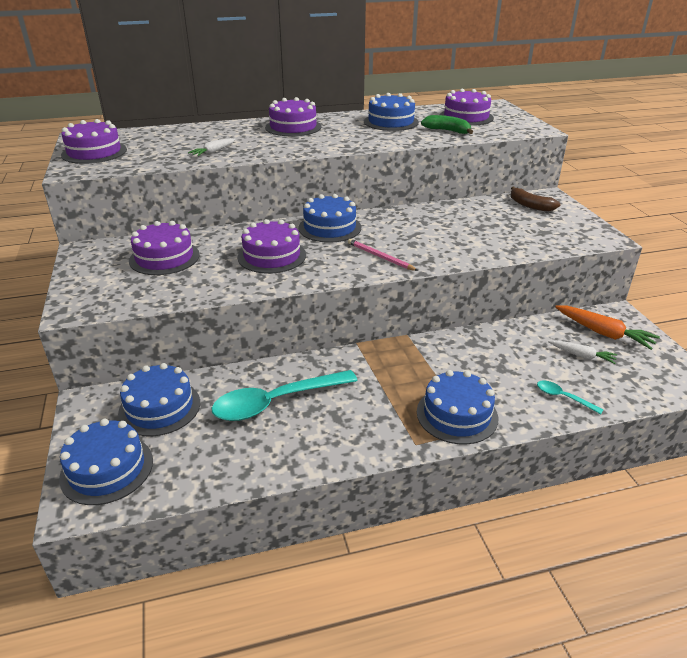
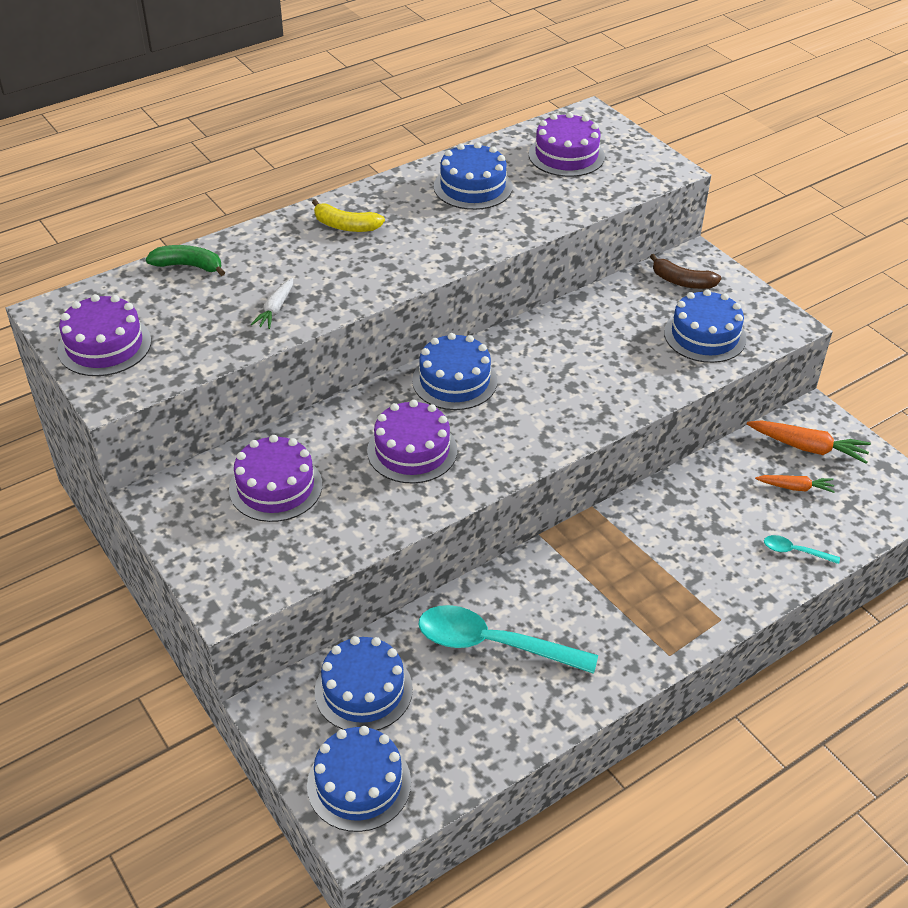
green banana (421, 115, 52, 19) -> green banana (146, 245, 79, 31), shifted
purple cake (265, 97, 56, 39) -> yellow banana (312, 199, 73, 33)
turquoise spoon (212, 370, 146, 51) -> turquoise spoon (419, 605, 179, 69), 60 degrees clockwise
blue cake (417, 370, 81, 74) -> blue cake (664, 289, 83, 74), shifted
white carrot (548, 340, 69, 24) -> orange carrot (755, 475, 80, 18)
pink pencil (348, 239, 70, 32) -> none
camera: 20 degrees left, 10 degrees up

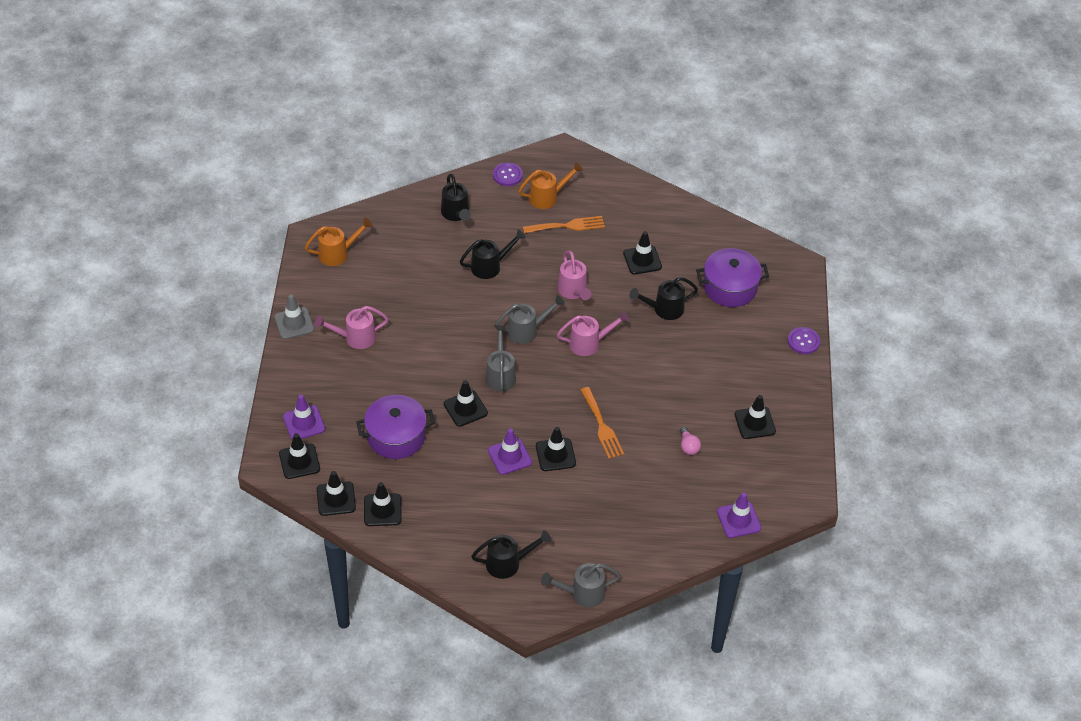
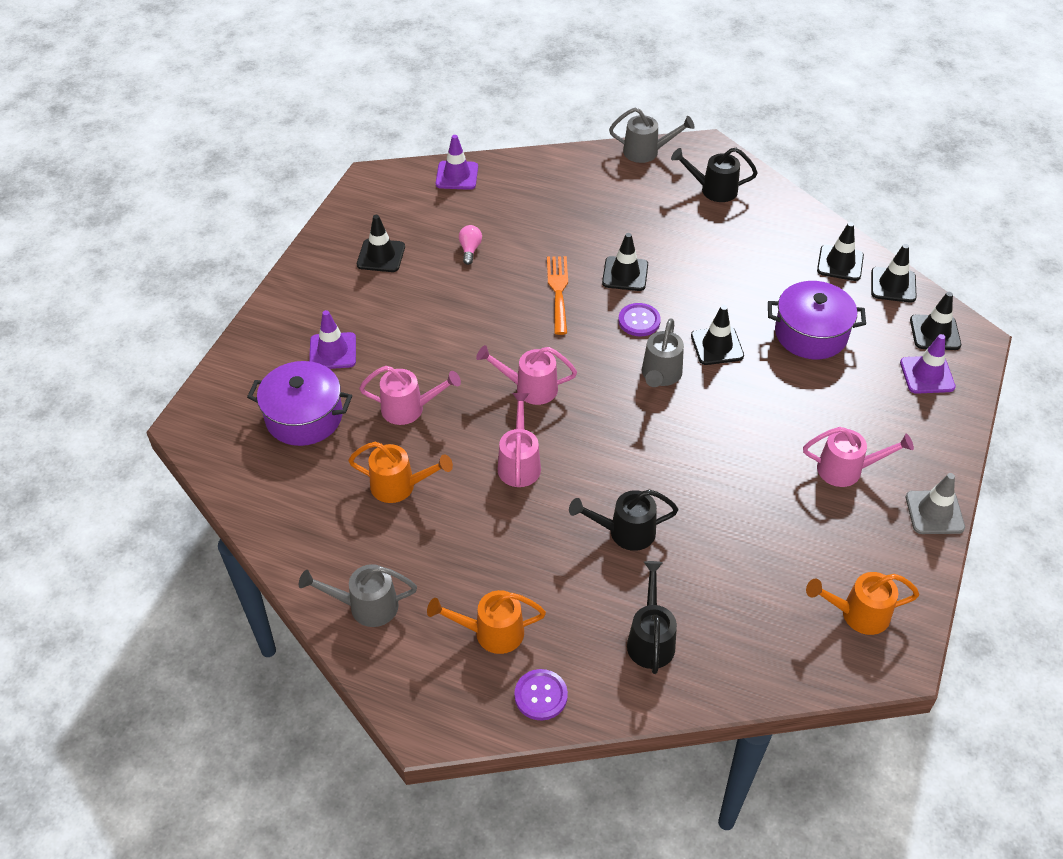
grey watering can (495, 295, 70, 49) -> grey watering can (299, 564, 118, 63), shifted
purple traffic cone (488, 428, 44, 47) -> purple traffic cone (309, 310, 47, 59), shifted
black traffic cone (623, 231, 39, 44) -> orange watering can (348, 442, 105, 61)
black watering can (630, 277, 68, 43) -> pink watering can (359, 366, 102, 59)
purple button (788, 327, 32, 27) -> purple button (618, 303, 43, 33), shifted
orange fork (523, 216, 82, 17) -> none
camera: 160 degrees left, 0 degrees up

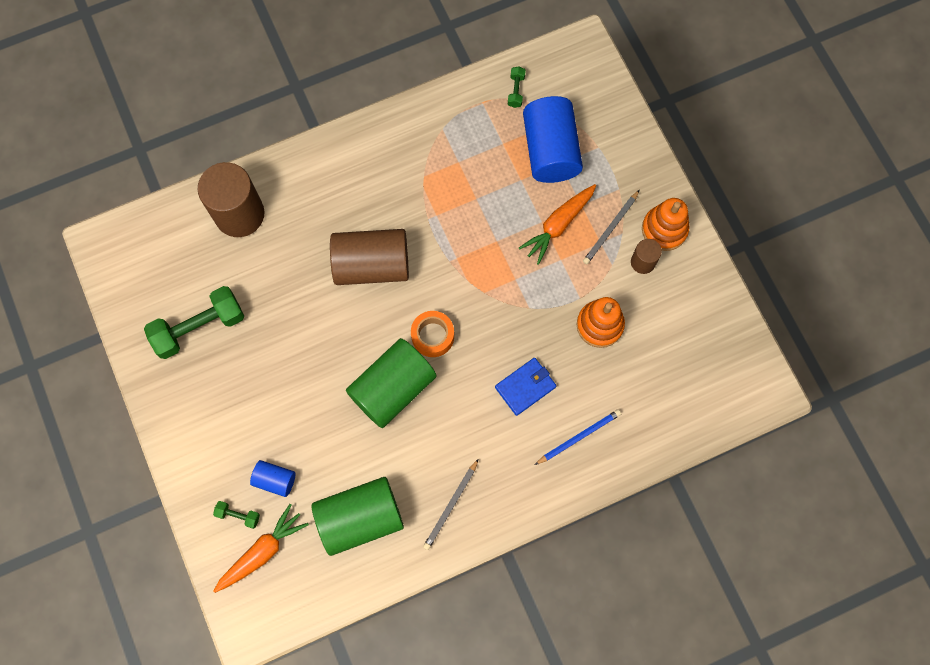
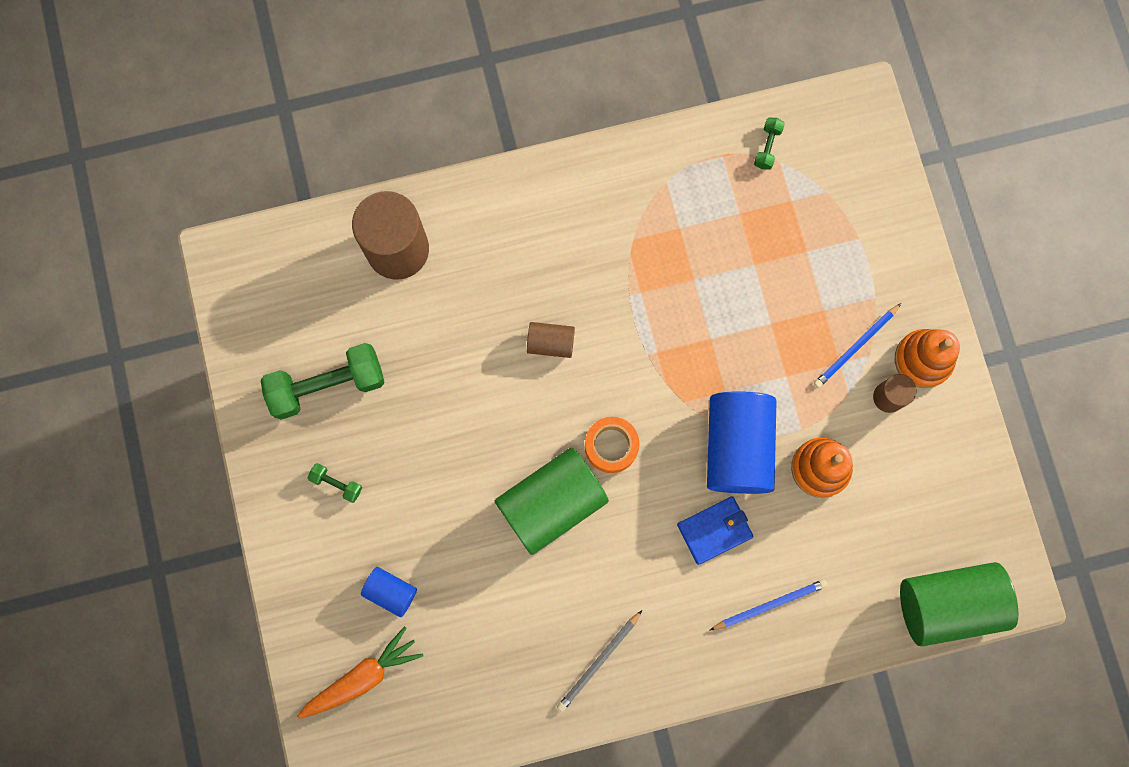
green dumbbell (213, 501, 47, 28) -> green dumbbell (308, 463, 54, 40), shifted
brown cylinder (330, 229, 79, 56) -> brown cylinder (527, 322, 48, 36), x0.49
blue cylinder (523, 96, 60, 87) -> blue cylinder (707, 391, 70, 103), shifted
grey pencil (583, 190, 57, 74) -> blue pencil (814, 303, 87, 85)
green cylinder (312, 477, 92, 79) -> green cylinder (900, 562, 118, 84), shifted
orange carrot (519, 184, 77, 81) -> none
camera: 10 degrees right, 5 degrees up

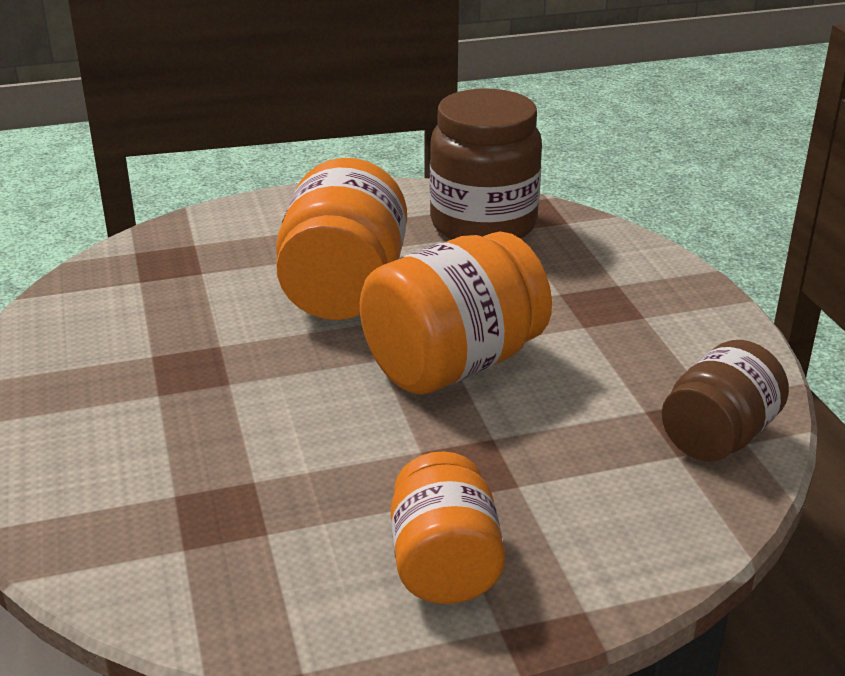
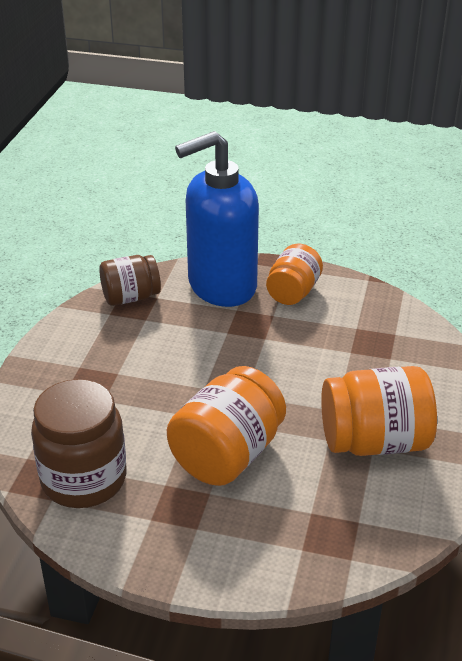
none -> blue soap dispenser (175, 131, 84, 176)
orange jar (360, 231, 192, 163) -> orange jar (321, 366, 116, 90), shifted
camera: 150 degrees left, 5 degrees up

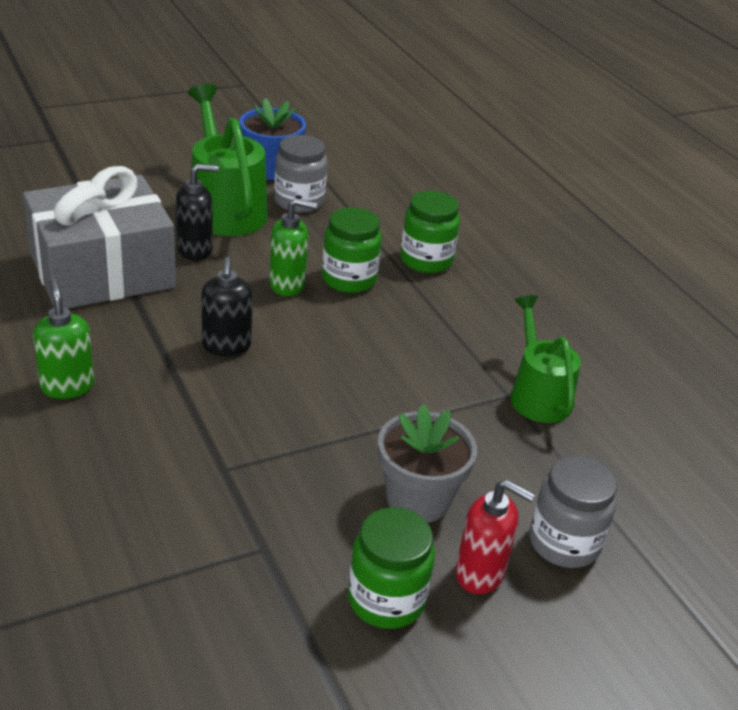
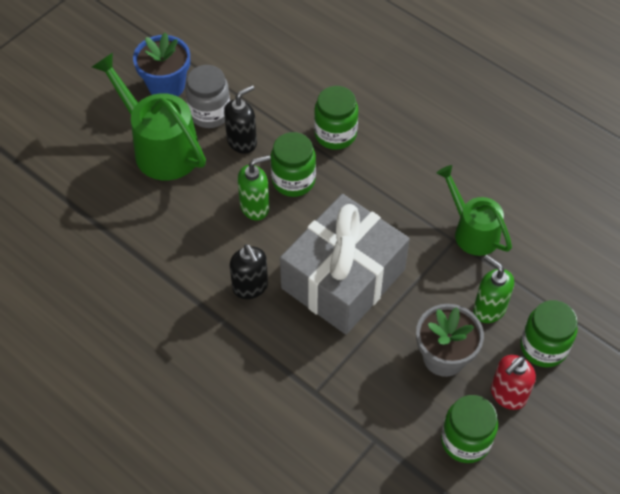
black soap dispenser (176, 164, 43, 97) -> black soap dispenser (224, 85, 33, 69), shifted
grey gift (23, 166, 153, 143) -> grey gift (280, 194, 130, 140), shifted
green soap dispenser (33, 279, 61, 120) -> green soap dispenser (473, 255, 41, 68), shifted
red soap dispenser (455, 479, 80, 115) -> red soap dispenser (491, 355, 45, 55), 135 degrees clockwise
grey jar (530, 456, 87, 112) -> green jar (520, 300, 58, 68)
camera: 20 degrees left, 20 degrees up

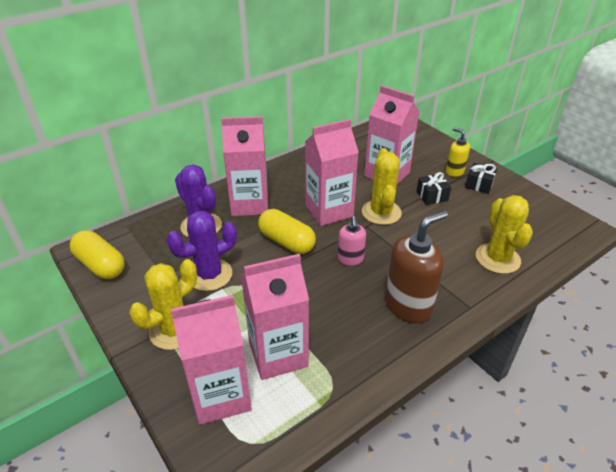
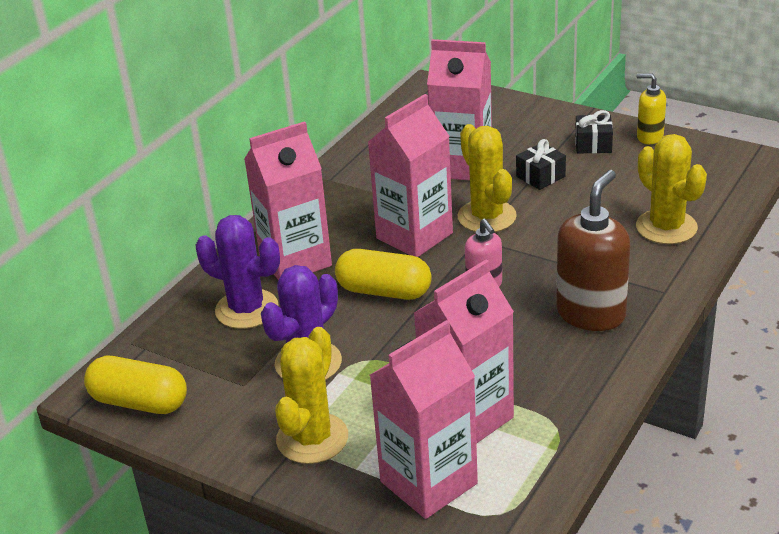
yellow soap dispenser (446, 128, 24, 49) -> yellow soap dispenser (637, 74, 29, 70), shifted
camera: 20 degrees left, 5 degrees down

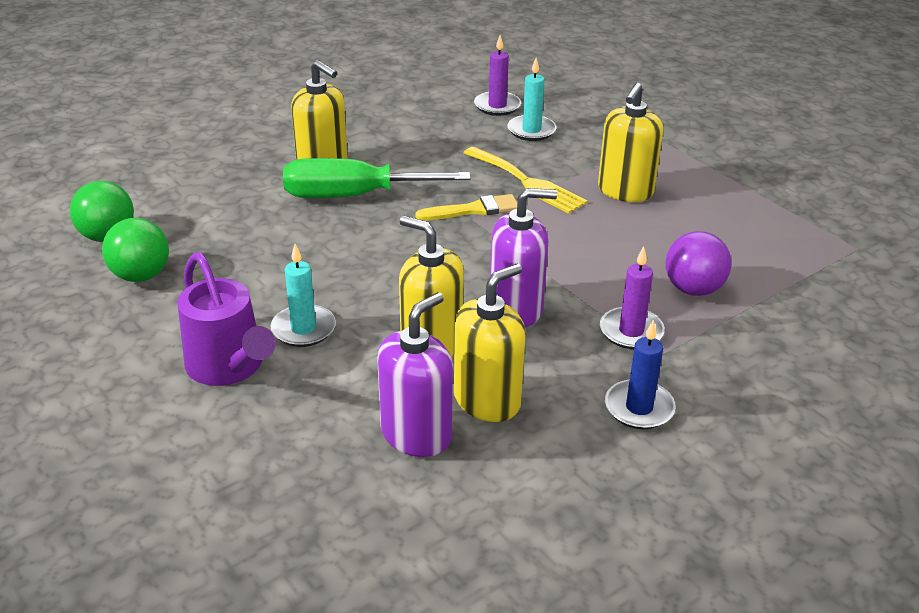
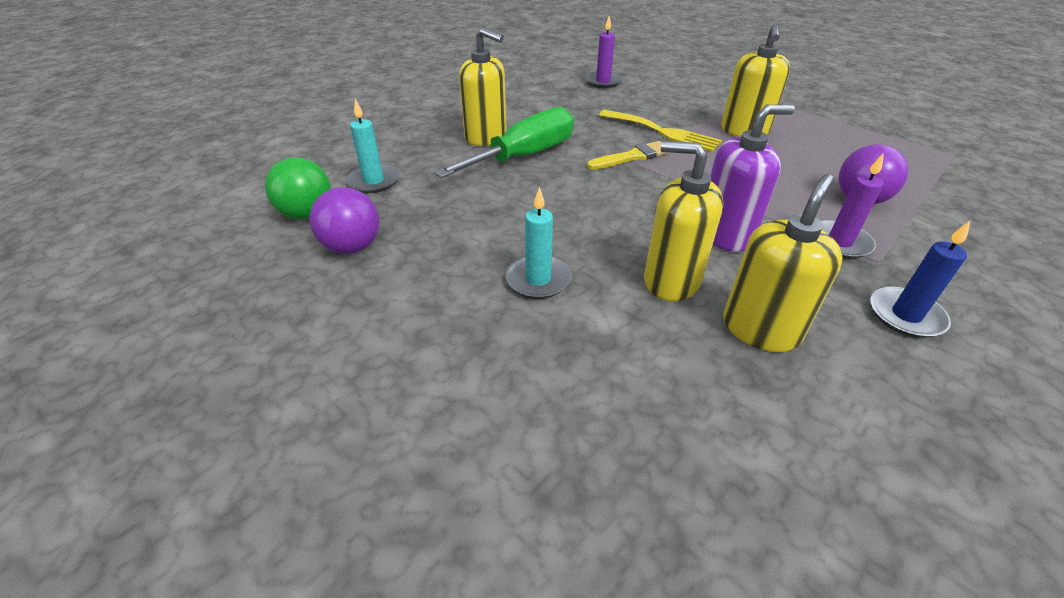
green ball (102, 218, 67, 64) -> purple ball (309, 187, 70, 67)
turquoise candle (508, 58, 49, 83) -> turquoise candle (346, 99, 53, 94), shifted
green screwdriver (283, 158, 187, 40) -> green screwdriver (434, 107, 140, 71), 150 degrees clockwise
purple watering can (177, 252, 99, 134) -> none
purple soap dispenser (377, 292, 76, 165) -> none
camera: 10 degrees left, 5 degrees up

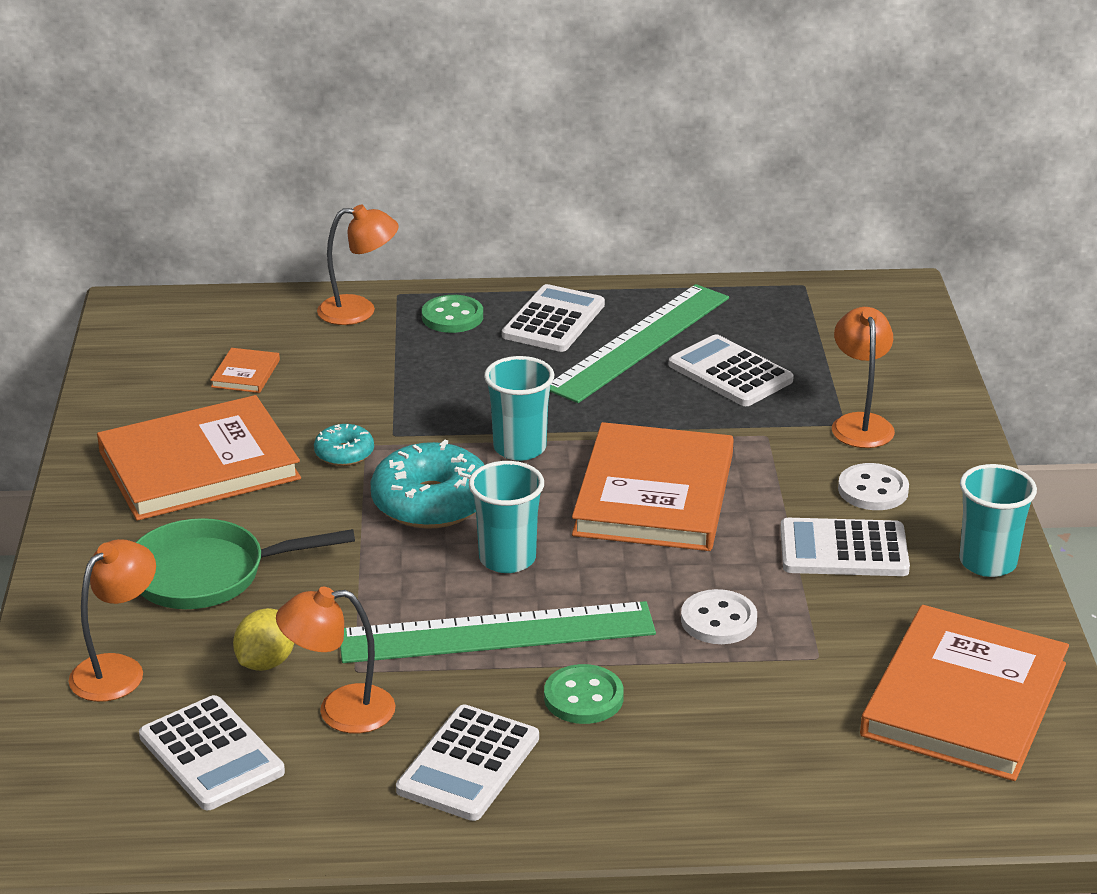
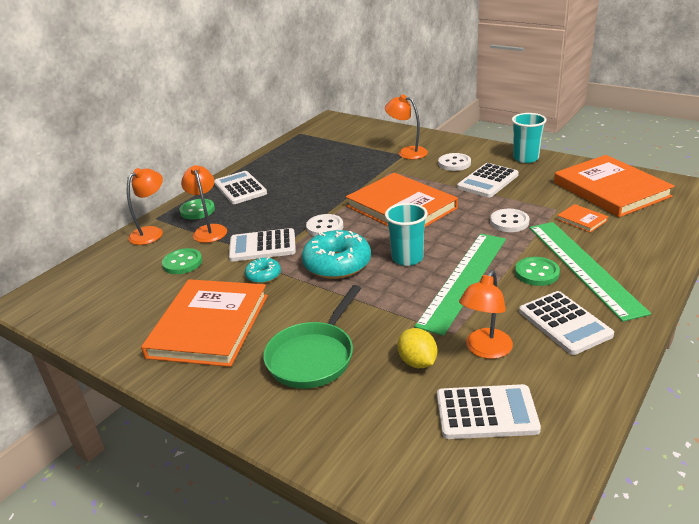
none -> green button (162, 248, 40, 26)
orange lamp (69, 539, 87, 163) -> orange lamp (181, 165, 46, 78), shifted
white calculator (669, 334, 125, 72) -> white calculator (229, 228, 67, 34), shifted
turquoise cup (484, 356, 70, 105) -> white button (306, 214, 37, 22)
green ruler (550, 284, 179, 119) -> green ruler (529, 222, 122, 100), shifted
orange book (210, 348, 70, 45) -> orange book (557, 204, 51, 29), shifted
camera: 50 degrees left, 0 degrees up

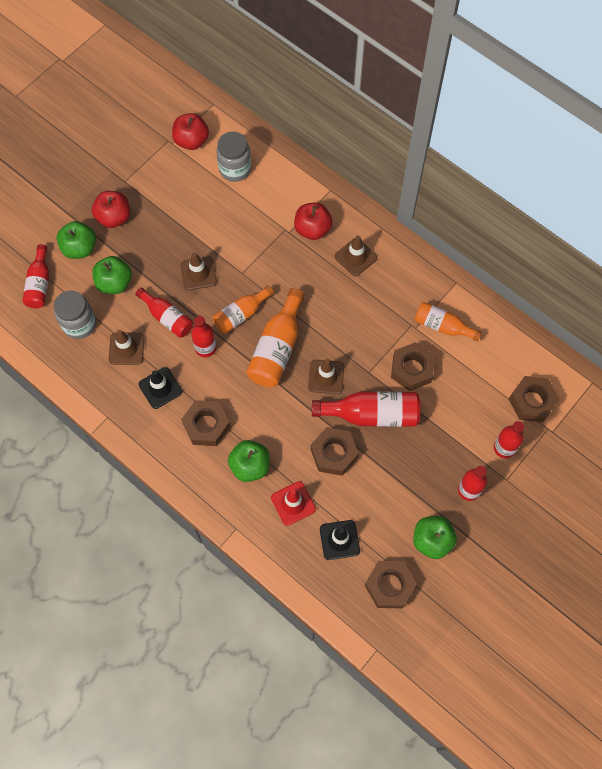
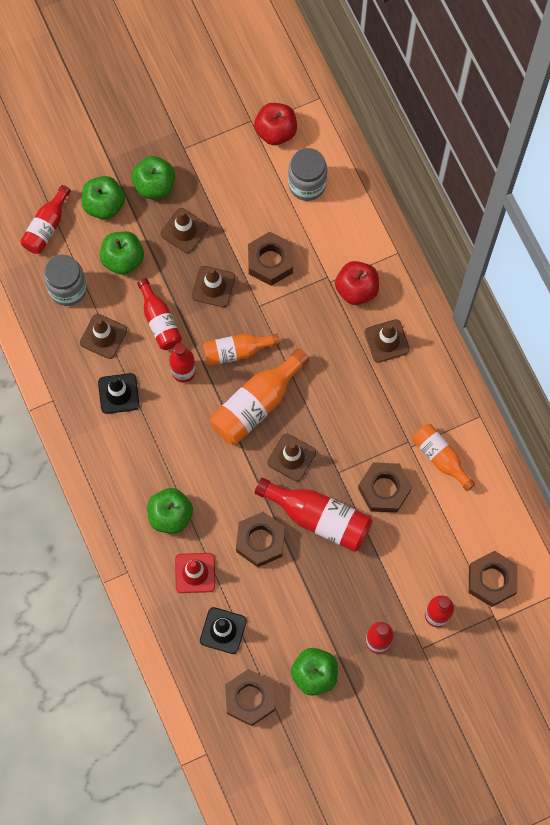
red apple (92, 191, 38, 37) -> green apple (132, 156, 43, 43)
none -> brown traffic cone (160, 208, 48, 45)
brown nut (181, 400, 49, 46) -> brown nut (248, 232, 45, 54), shifted
camera: 25 degrees right, 5 degrees up

